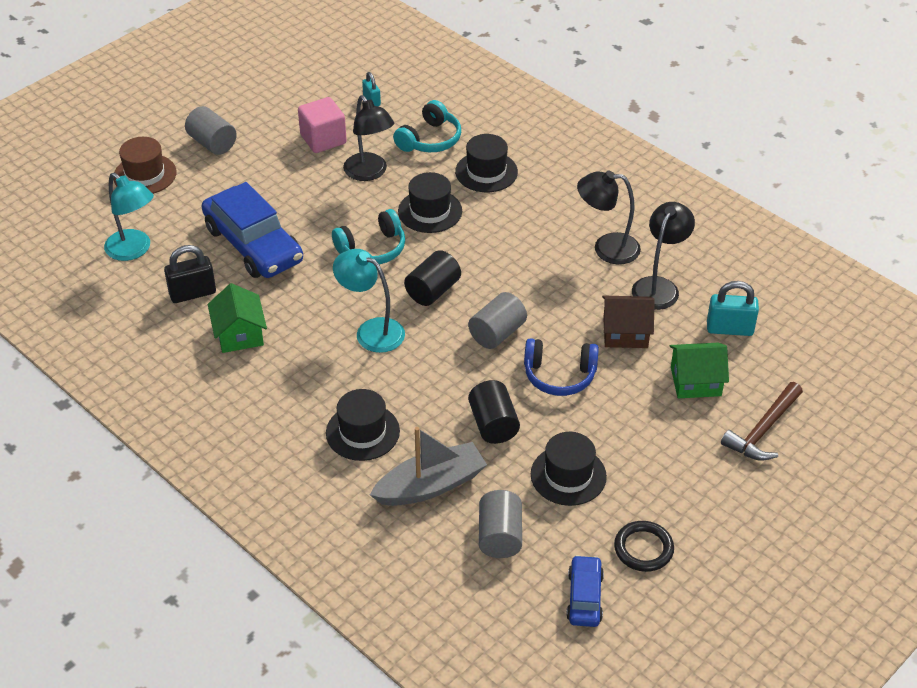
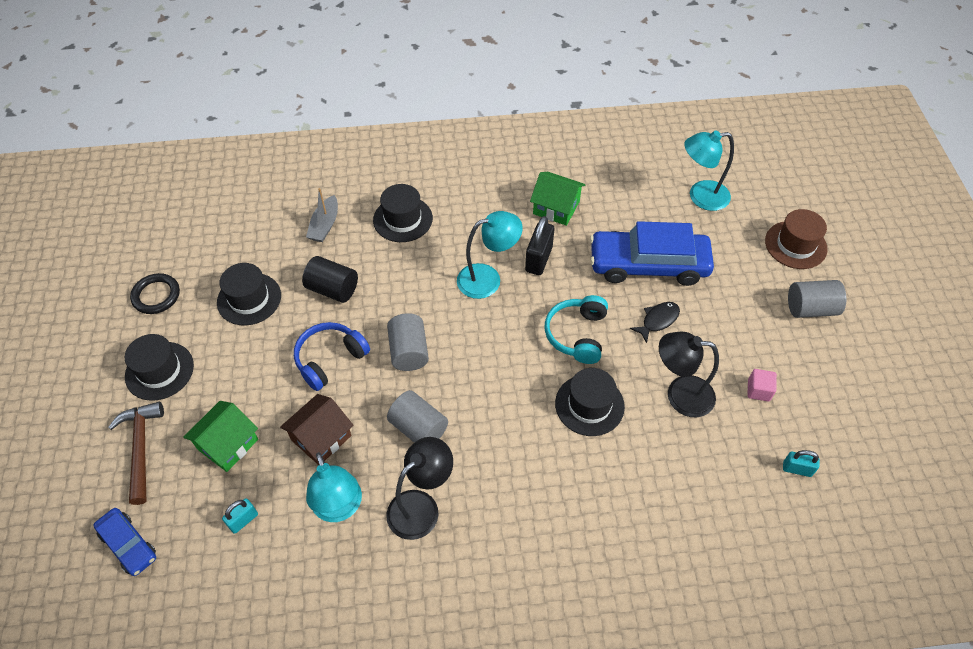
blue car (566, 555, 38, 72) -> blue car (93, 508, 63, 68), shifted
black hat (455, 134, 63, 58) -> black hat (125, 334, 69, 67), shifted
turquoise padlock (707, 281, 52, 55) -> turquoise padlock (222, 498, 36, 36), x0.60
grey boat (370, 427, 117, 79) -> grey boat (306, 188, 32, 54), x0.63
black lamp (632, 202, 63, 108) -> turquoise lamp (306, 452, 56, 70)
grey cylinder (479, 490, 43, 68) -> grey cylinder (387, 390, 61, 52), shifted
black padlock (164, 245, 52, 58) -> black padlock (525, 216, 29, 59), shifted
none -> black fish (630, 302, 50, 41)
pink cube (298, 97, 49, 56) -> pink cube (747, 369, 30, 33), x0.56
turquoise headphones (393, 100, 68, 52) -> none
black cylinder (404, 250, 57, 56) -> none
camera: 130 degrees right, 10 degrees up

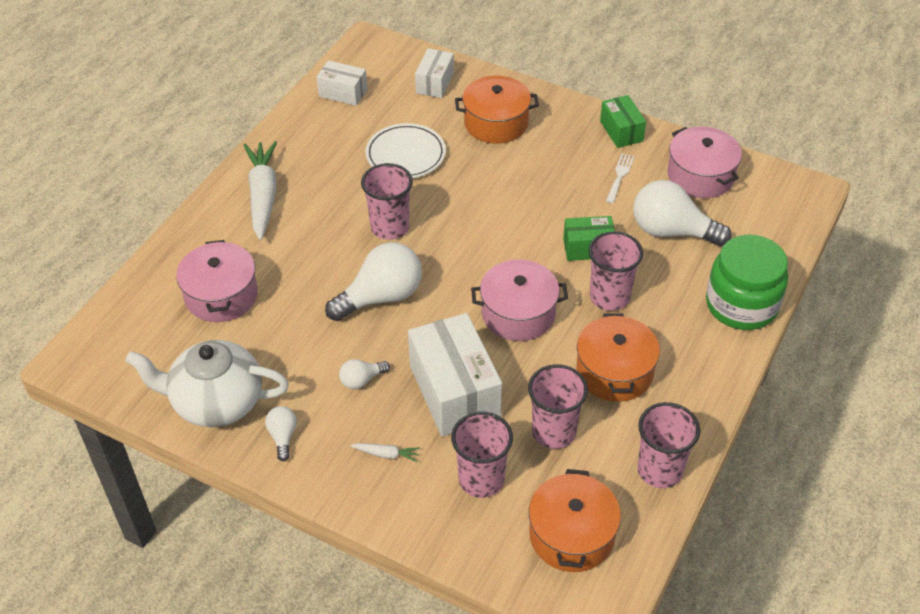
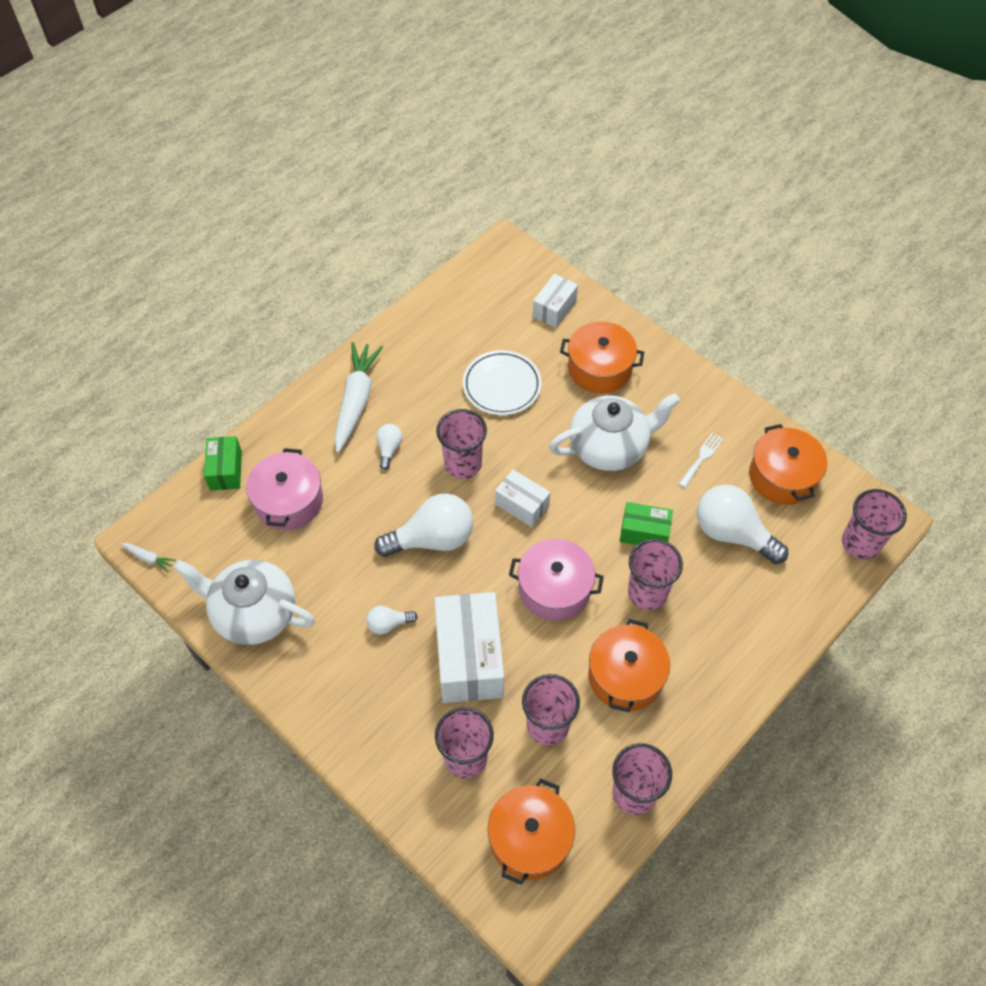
white carrot (350, 443, 70, 19) -> white carrot (121, 543, 55, 29), shifted
green box (600, 95, 46, 53) -> green box (204, 436, 38, 55), shifted
white light bulb (265, 406, 32, 55) -> white light bulb (376, 424, 27, 46), shifted
white box (317, 60, 50, 46) -> white box (495, 469, 55, 58), shifted
none -> white teapot (549, 393, 131, 78)
pink pot (667, 127, 75, 71) -> orange pot (749, 424, 78, 81)
none -> pink cup (842, 489, 65, 71)
green jar (706, 234, 82, 96) -> none
camera: 15 degrees right, 10 degrees up

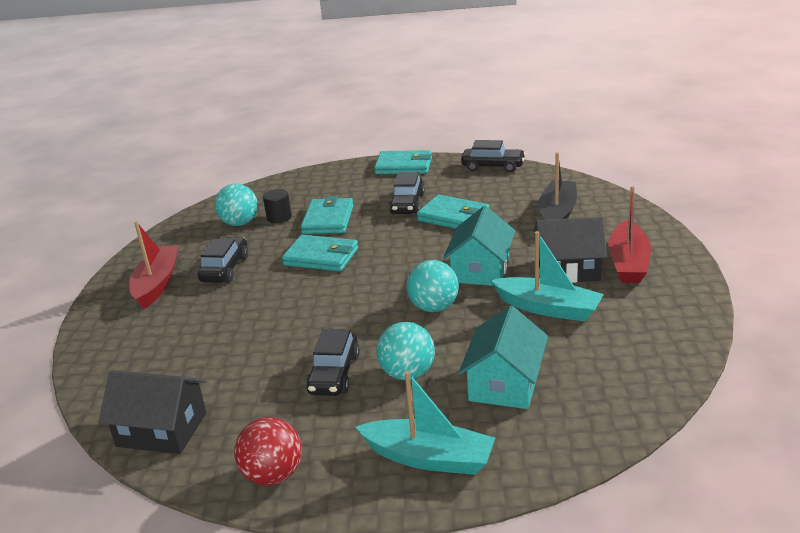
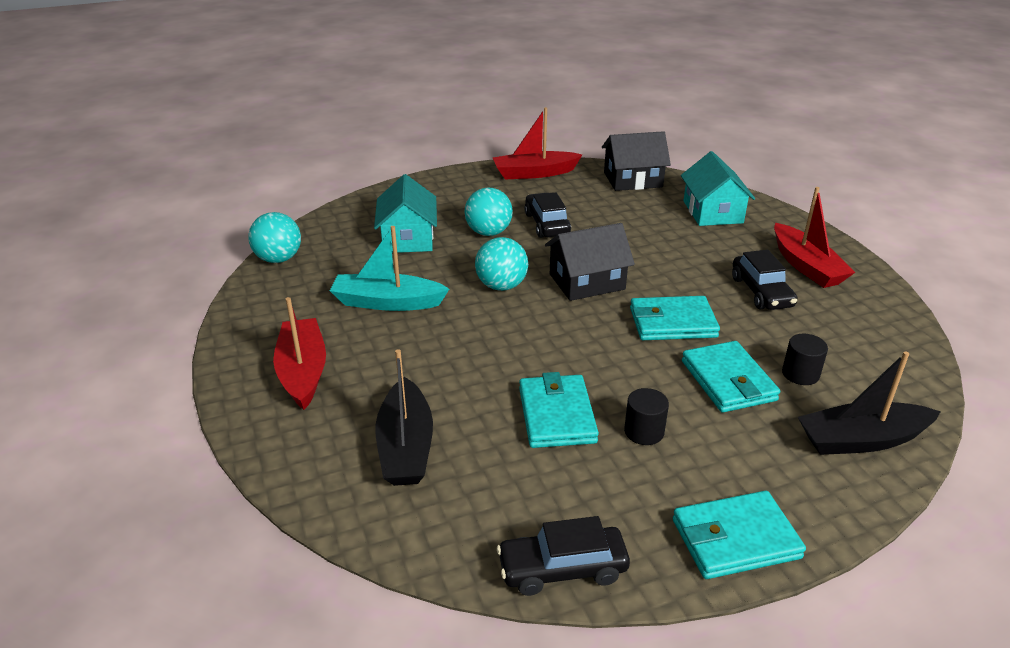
turquoise ball (215, 184, 43, 42) -> turquoise ball (248, 212, 53, 51), shifted
red ball (234, 417, 68, 68) -> red boat (493, 107, 89, 72)
turquoise wallet (417, 195, 73, 34) -> turquoise wallet (519, 372, 80, 76), 75 degrees clockwise
black house (534, 217, 73, 66) -> black house (545, 223, 90, 78), shifted
black car (389, 172, 36, 42) -> black cylinder (624, 388, 45, 57)
turquoise house (443, 206, 72, 80) -> turquoise house (681, 151, 74, 75), shifted
none -> black boat (798, 351, 143, 104)
turquoise boat (356, 371, 139, 104) -> none
camera: 155 degrees right, 5 degrees up

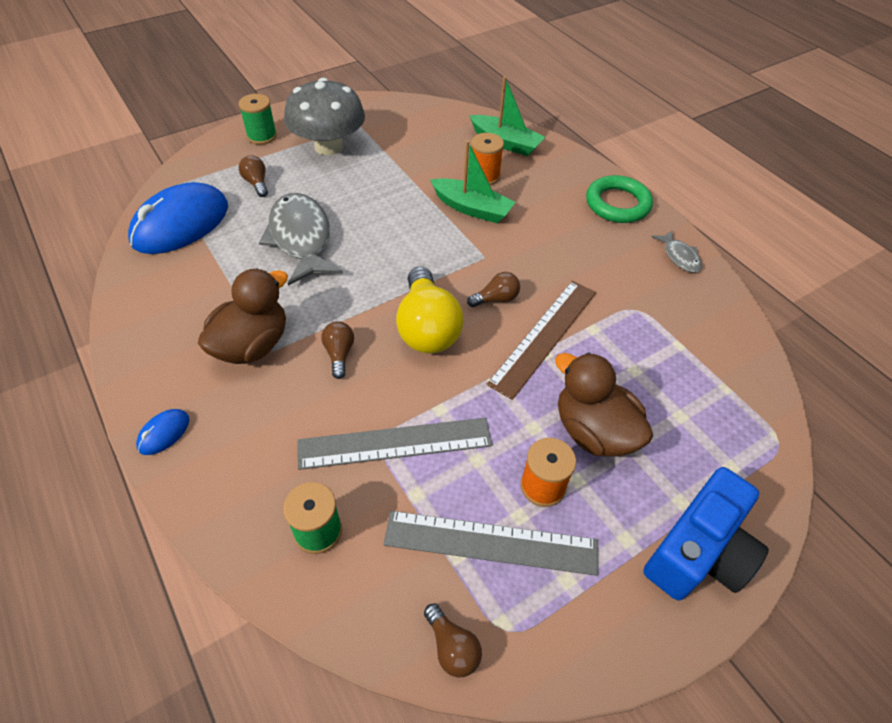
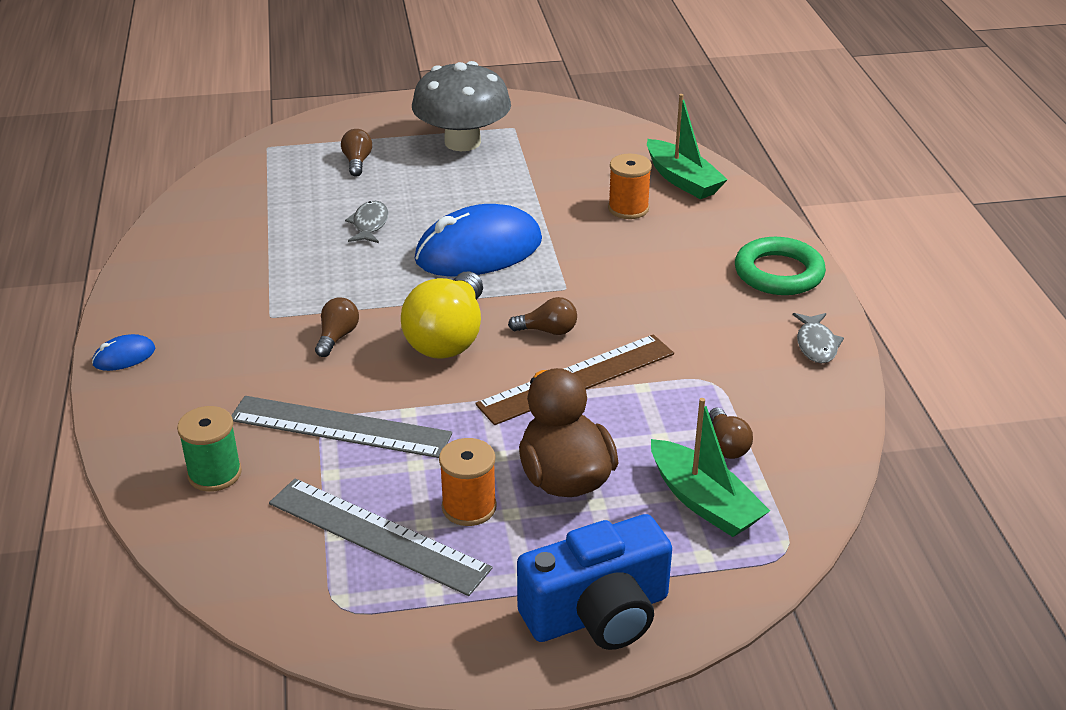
grey fish (259, 193, 84, 93) -> grey fish (345, 201, 43, 42), x0.48
blue mouse (128, 182, 100, 72) -> blue mouse (415, 204, 127, 73), shifted
green boat (430, 140, 86, 84) -> green boat (651, 398, 119, 139), shifted
brown light bulb (424, 603, 58, 74) -> brown light bulb (709, 408, 44, 51), shifted
brown duck (198, 268, 90, 96) -> none
green spool (239, 94, 38, 51) -> none
camera: 25 degrees right, 15 degrees down

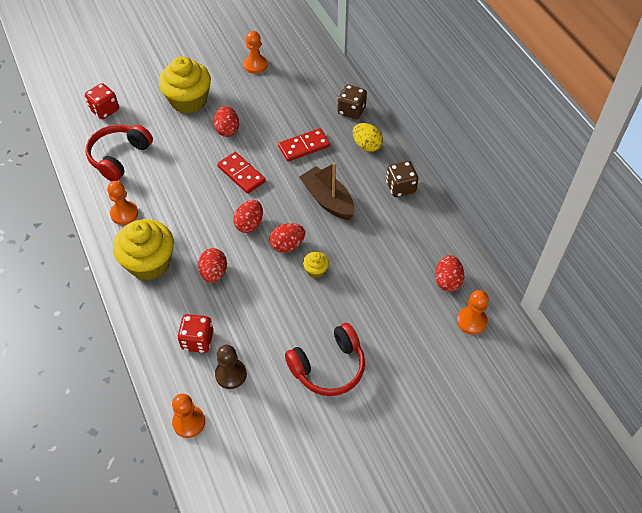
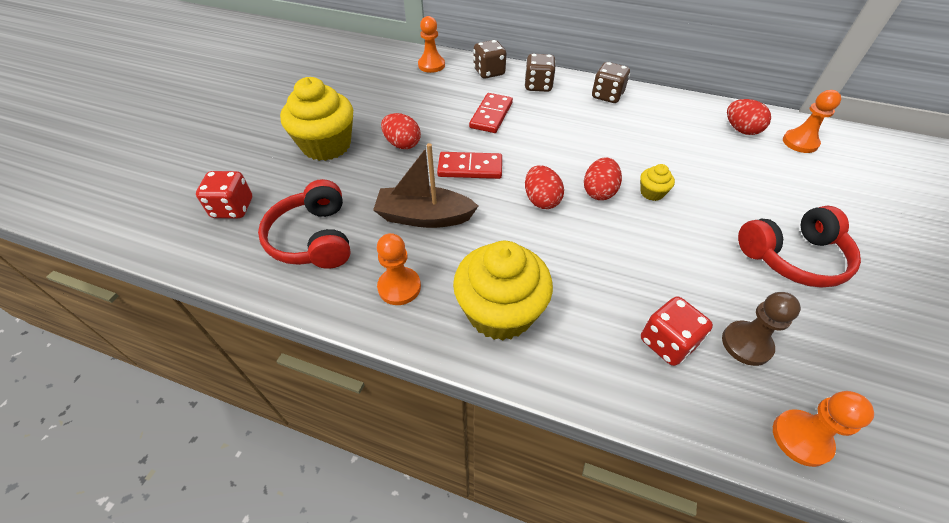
brown boat (299, 162, 56, 58) -> brown boat (373, 143, 105, 85), shifted
orange pawn (244, 31, 24, 43) -> orange pawn (418, 16, 27, 57), shifted
yellow egg (353, 123, 30, 29) -> brown dice (524, 54, 32, 38)
red headphones (285, 323, 80, 73) -> red headphones (738, 206, 123, 82), 60 degrees clockwise
red egg (198, 248, 29, 35) -> none
camera: 45 degrees left, 5 degrees down

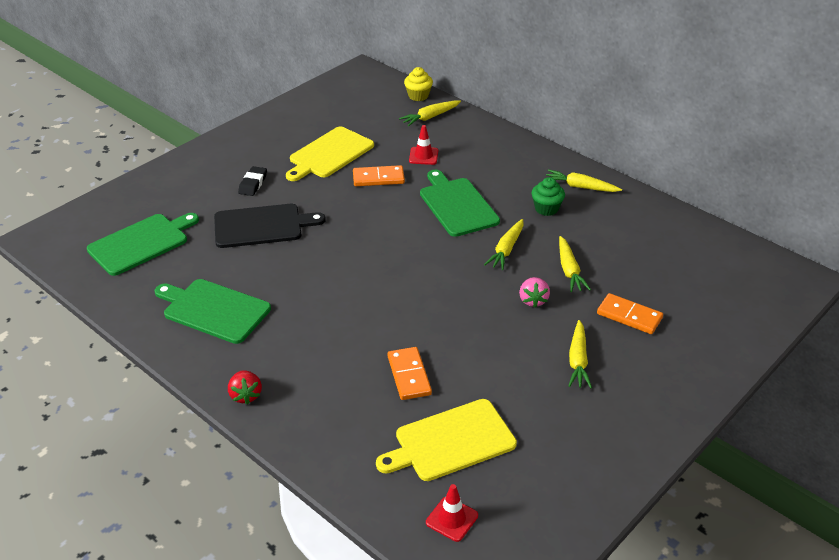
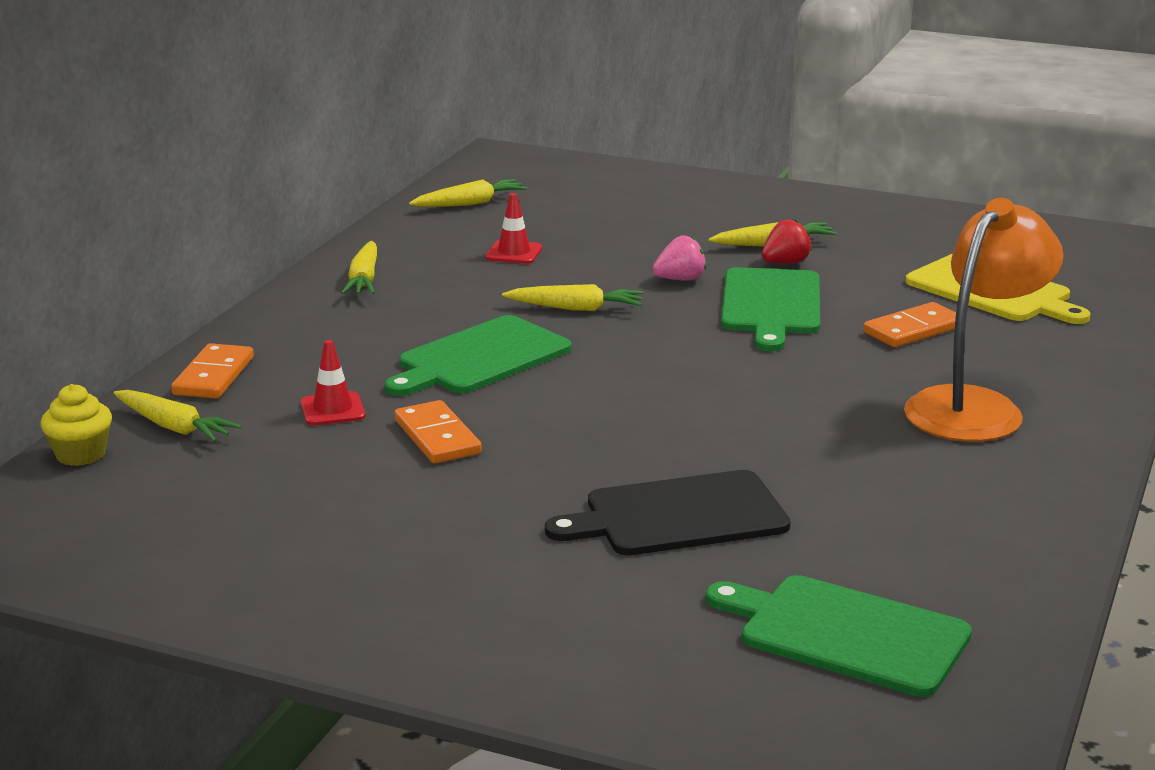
orange domino (597, 293, 66, 41) -> orange domino (171, 343, 83, 56), shifted
yellow carrot (559, 236, 32, 56) -> yellow carrot (409, 179, 118, 28), shifted
red traffic cone (426, 484, 52, 58) -> red traffic cone (486, 193, 56, 71), shifted
black cutting board (214, 204, 112, 44) -> black cutting board (545, 470, 246, 85), 75 degrees counterclockwise
green cutting board (155, 279, 116, 65) -> green cutting board (721, 267, 99, 84), shifted
red strawberry (228, 370, 34, 34) -> red strawberry (762, 219, 50, 45), shifted
none -> orange lamp (904, 198, 160, 244)
black eraser (238, 166, 29, 30) -> none
yellow cutting board (286, 127, 88, 54) -> none
green cupcake (531, 177, 34, 39) -> none
camera: 110 degrees left, 15 degrees down

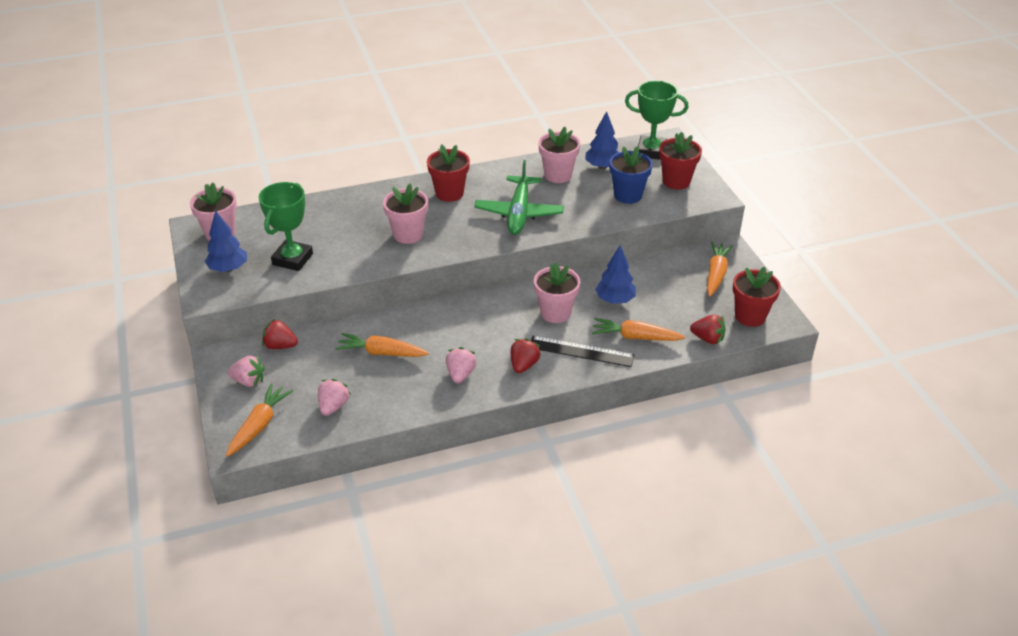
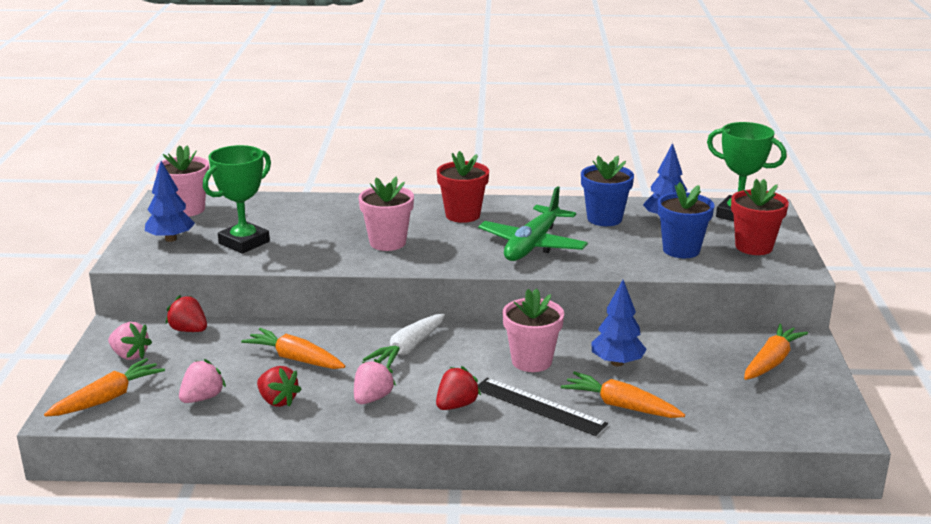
red strawberry (690, 314, 36, 30) -> red strawberry (257, 366, 45, 41), shifted
none -> white carrot (363, 314, 82, 54)
pink flower pot (538, 127, 42, 56) -> blue flower pot (581, 156, 53, 70)
red flower pot (733, 267, 48, 60) -> none
camera: 20 degrees right, 15 degrees down

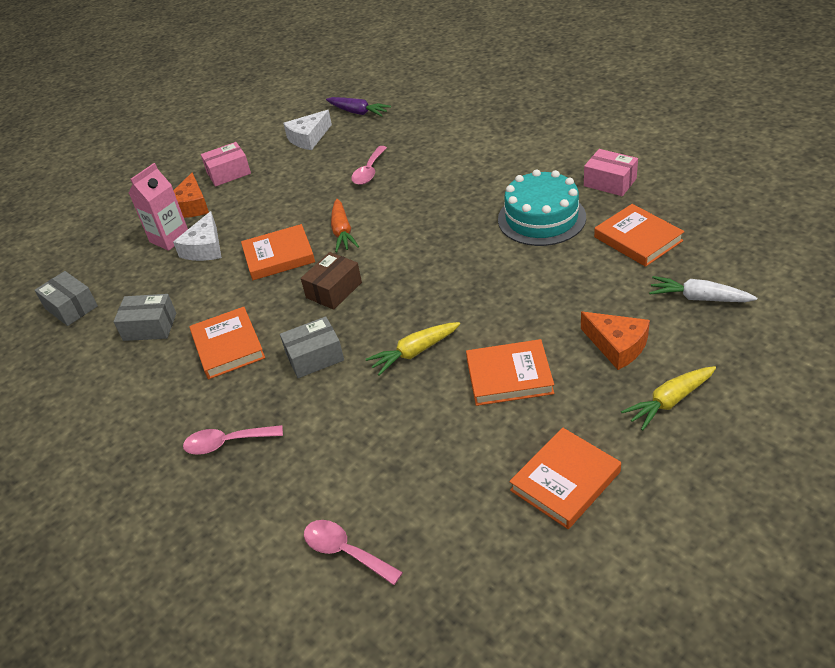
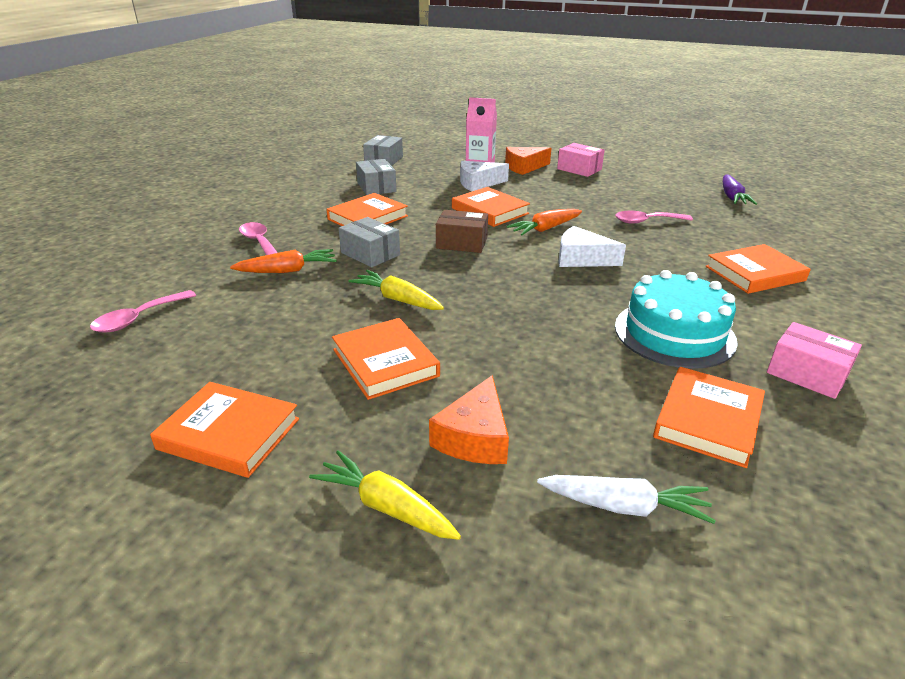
pink spoon (304, 520, 99, 65) -> pink spoon (90, 290, 106, 42), 150 degrees counterclockwise
none -> orange carrot (230, 249, 107, 24)
white carrot (649, 276, 108, 26) -> white carrot (537, 475, 179, 49), 105 degrees clockwise
white cheese (283, 110, 49, 40) -> white cheese (559, 226, 67, 41), shifted
none -> orange book (706, 244, 105, 50)
pink box (584, 149, 54, 47) -> pink box (767, 322, 95, 77), 60 degrees counterclockwise
camera: 60 degrees right, 10 degrees down

